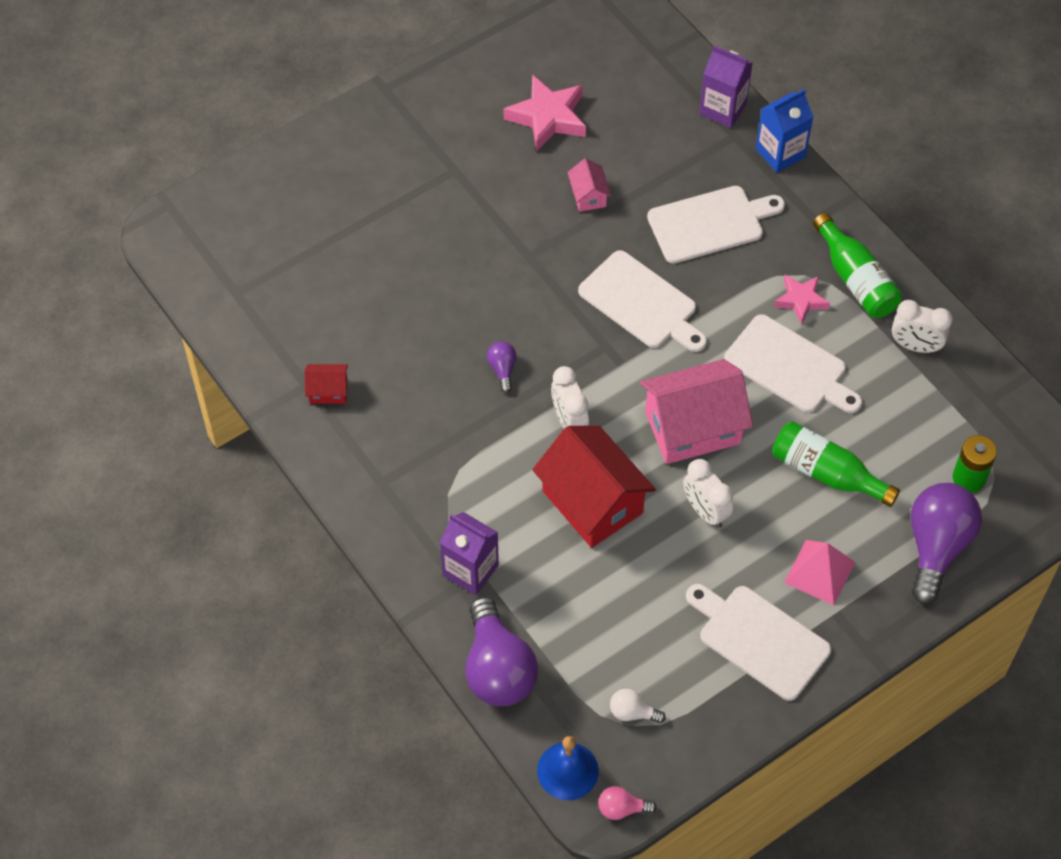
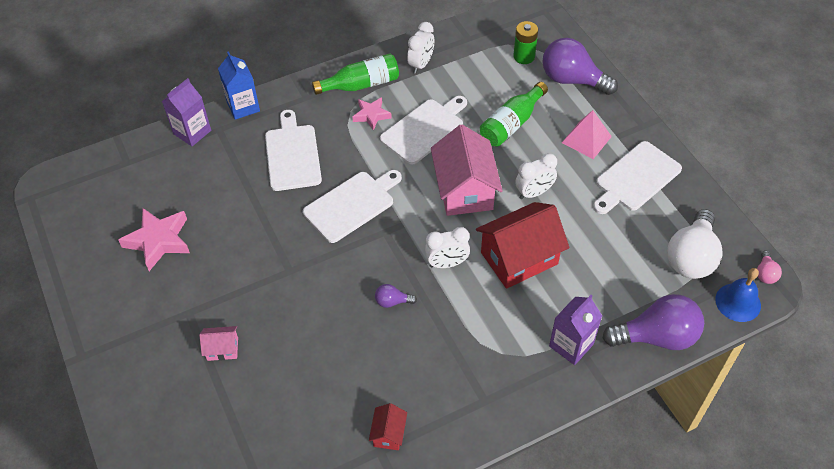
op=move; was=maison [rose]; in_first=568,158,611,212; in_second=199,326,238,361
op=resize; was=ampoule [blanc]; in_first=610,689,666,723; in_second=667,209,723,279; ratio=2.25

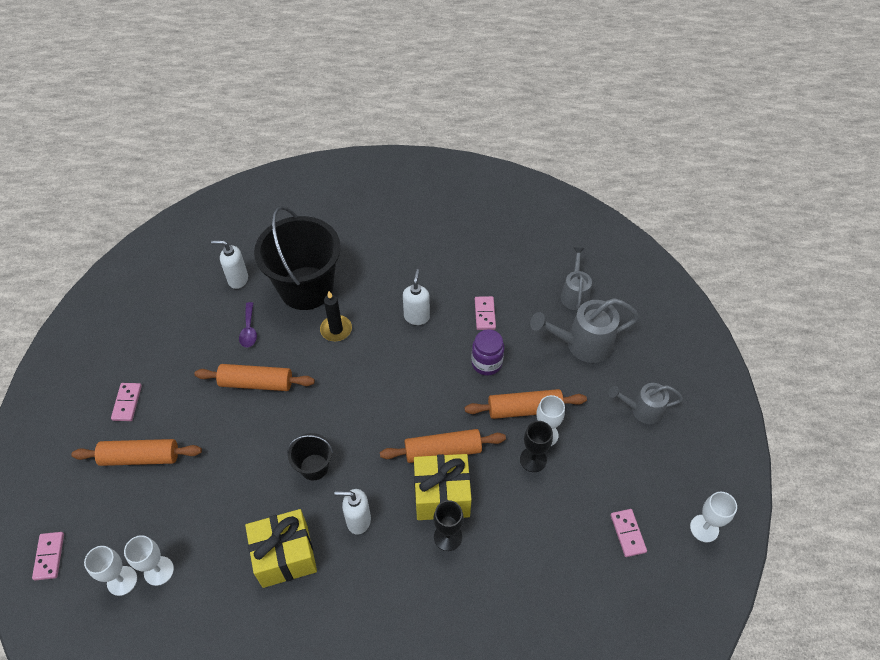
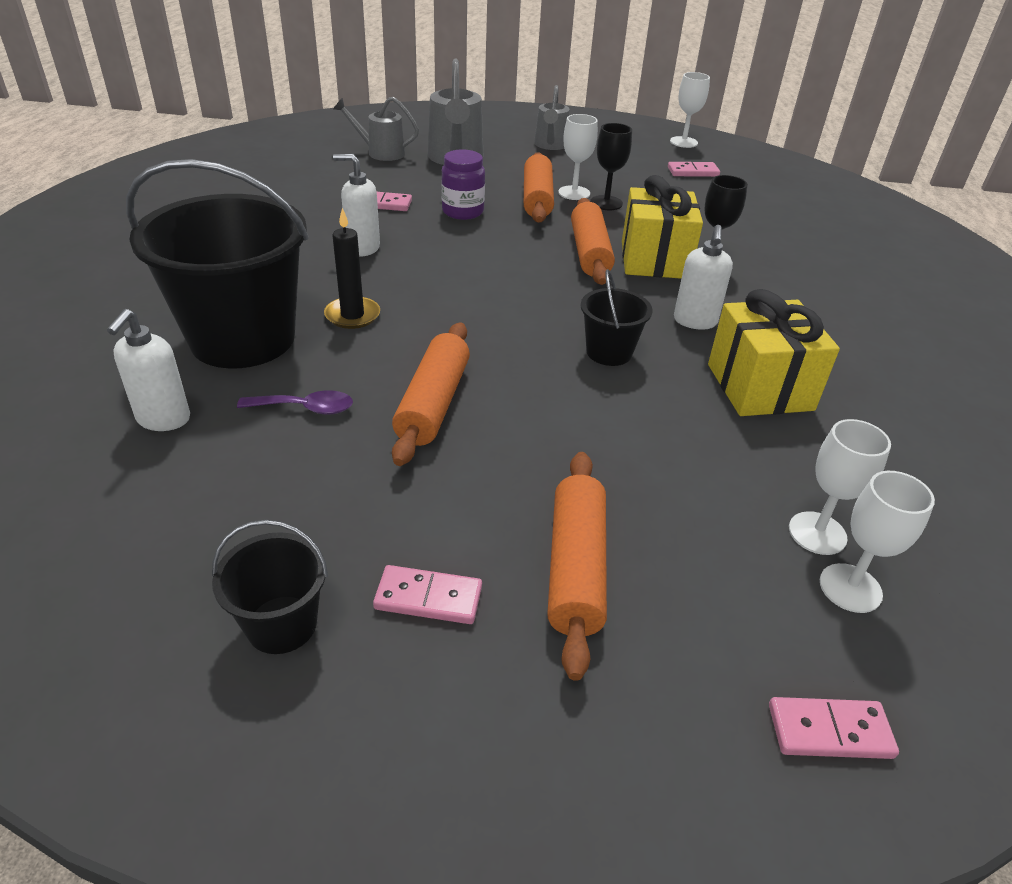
op=insert; now=seau [noir]; in_second=212,520,328,654

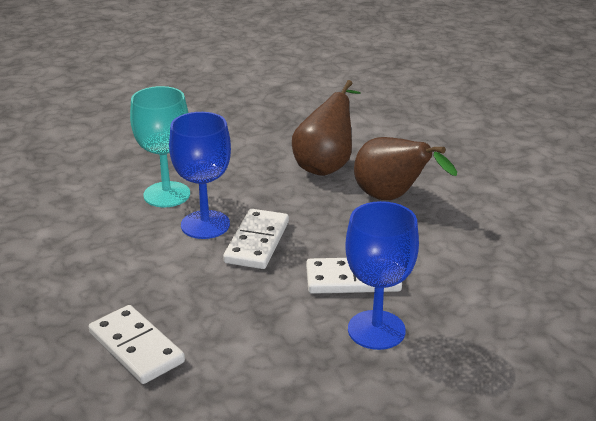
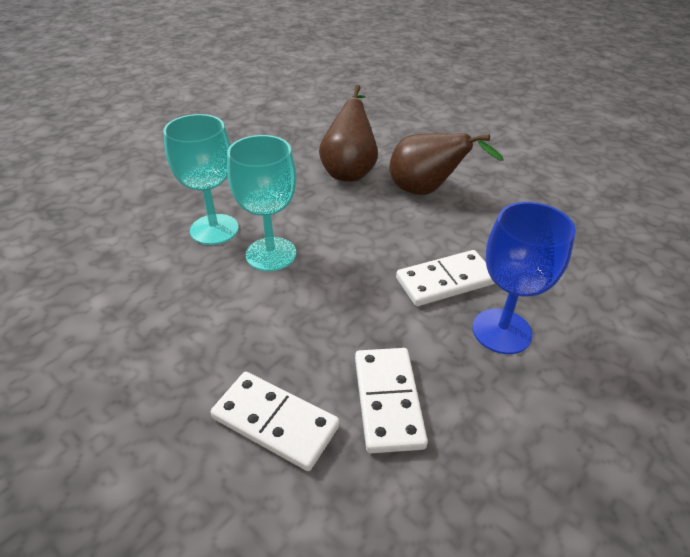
op=recolor; was=verre à pied [bleu]; now=verre à pied [turquoise]; in_first=169,112,231,239; in_second=227,135,296,271
op=move; was=domino [blanc]; in_first=223,209,289,269; in_second=355,348,428,453

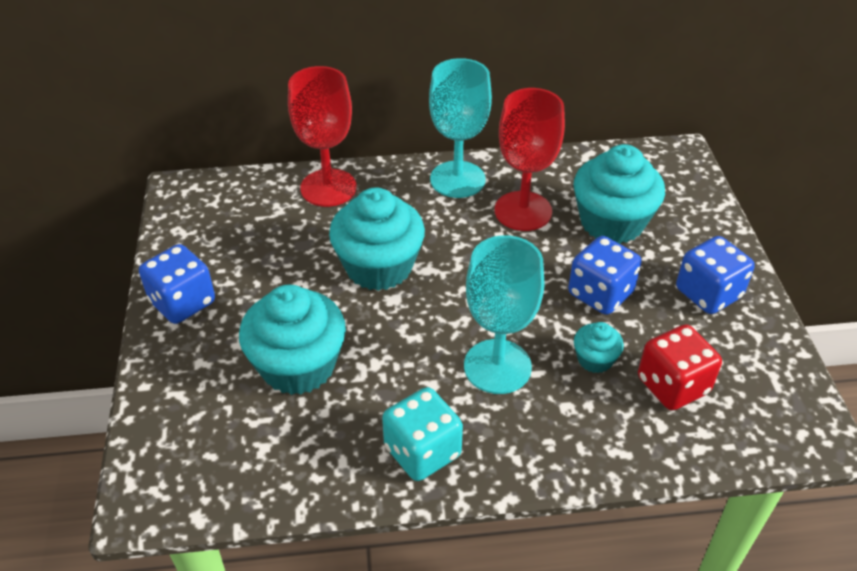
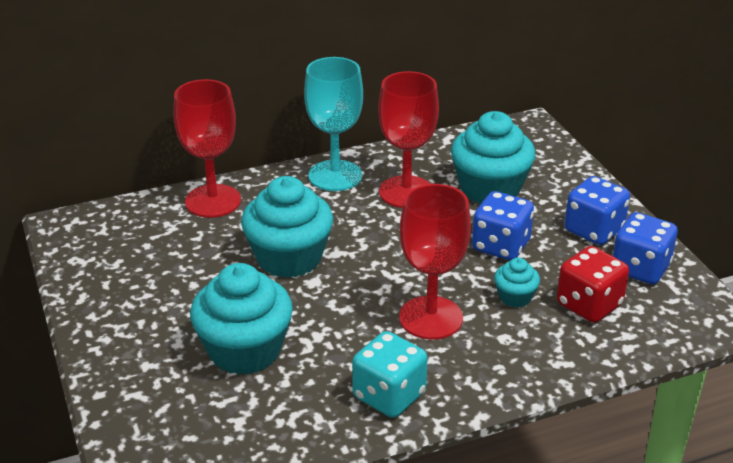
op=recolor; was=verre à pied [turquoise]; now=verre à pied [rouge]; in_first=464,235,544,394; in_second=399,184,471,339
op=move; was=dé [bleu]; in_first=139,244,215,324; in_second=613,212,678,284

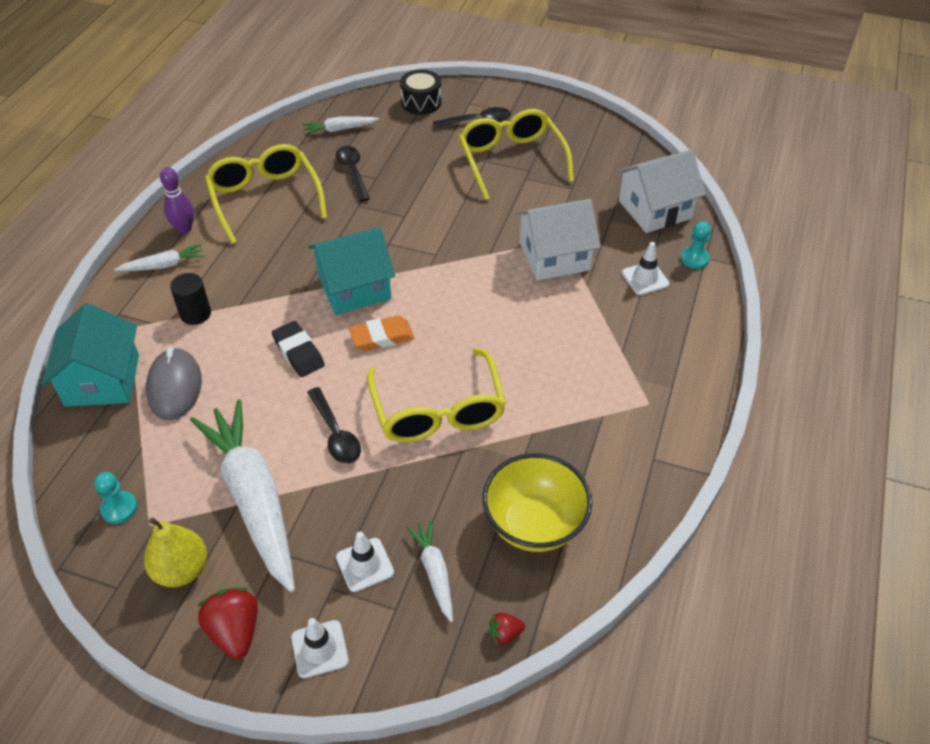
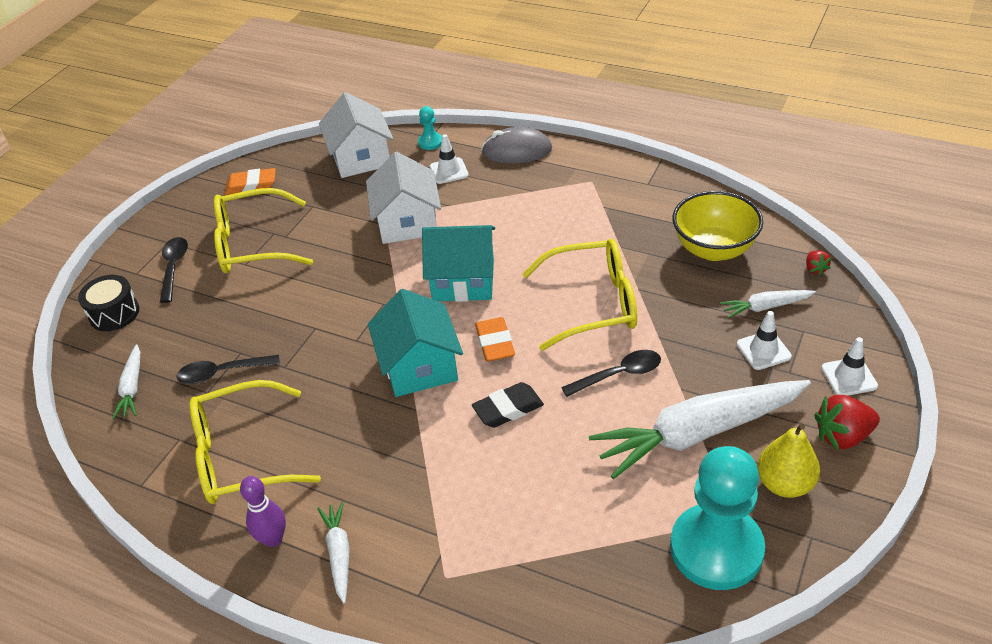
op=insert; now=gomme [orange]; in_second=225,168,276,195
op=move; was=maison [turquoise]; in_first=41,303,139,407; in_second=422,225,495,302
op=move; was=souris [gris]; in_first=146,347,202,420; in_second=481,127,552,164
op=resize; was=pion [turquoise]; in_first=94,472,137,524; in_second=670,446,765,590; ratio=2.4
op=delete; was=cylindre [noir]; in_first=170,273,211,325

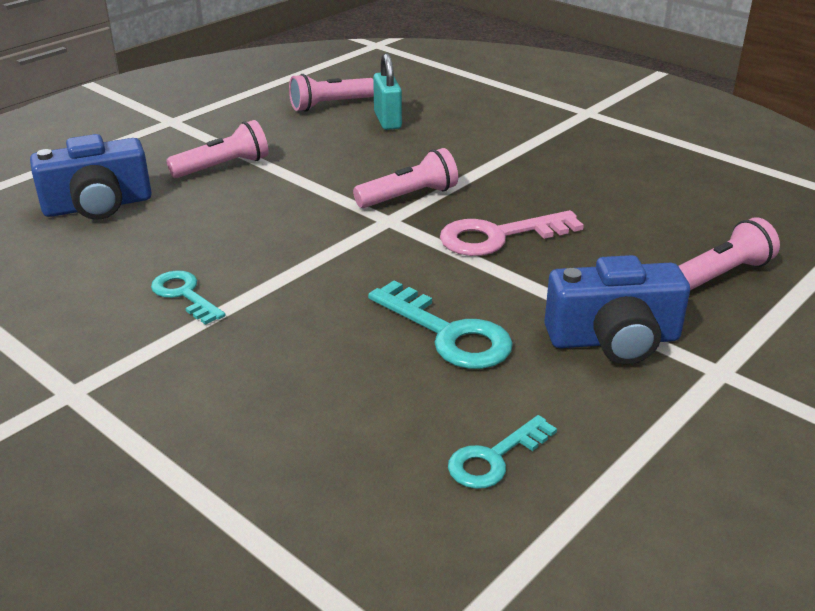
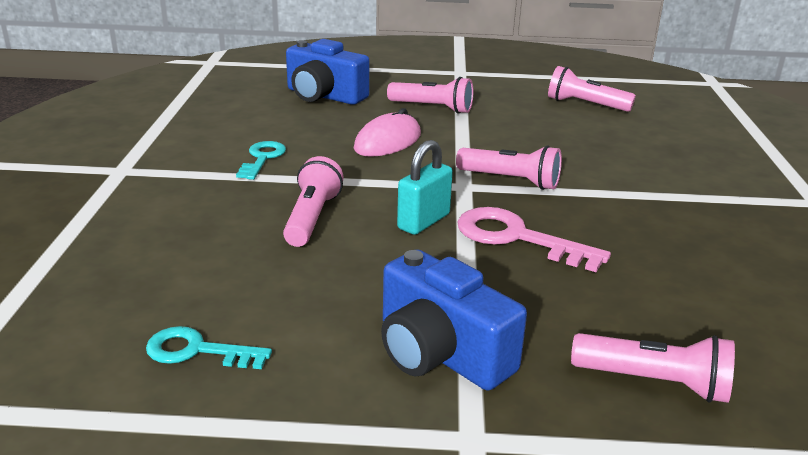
op=insert; now=lampe de poche [rose]; in_second=283,156,344,247
op=insert; now=souris [rose]; in_second=354,108,421,157
op=move; was=cadenas [turquoise]; in_first=373,53,402,130; in_second=397,140,453,235
op=delete; was=clé [turquoise]; in_first=368,280,513,369

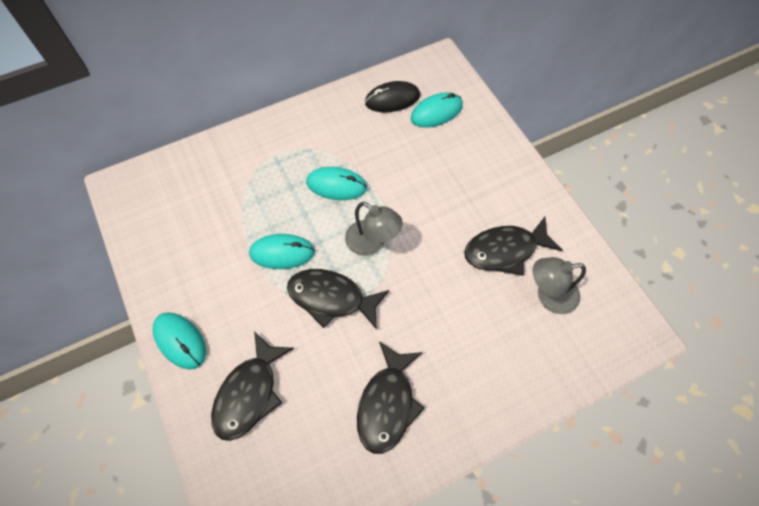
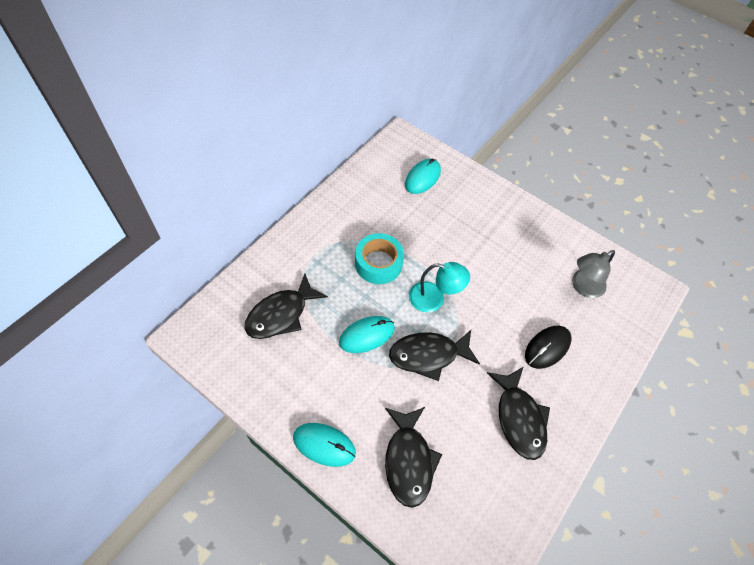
op=move; was=poisson [noir]; in_first=464,217,562,276; in_second=244,274,328,339
op=replace; was=souris [turquoise]; now=ruban adhésif [turquoise]; in_first=306,167,367,200; in_second=355,233,404,284
op=recolor; was=lampe [gris]; now=lampe [turquoise]; in_first=345,202,403,256; in_second=409,262,470,312
op=move; was=souris [noir]; in_first=365,81,420,112; in_second=525,326,572,369

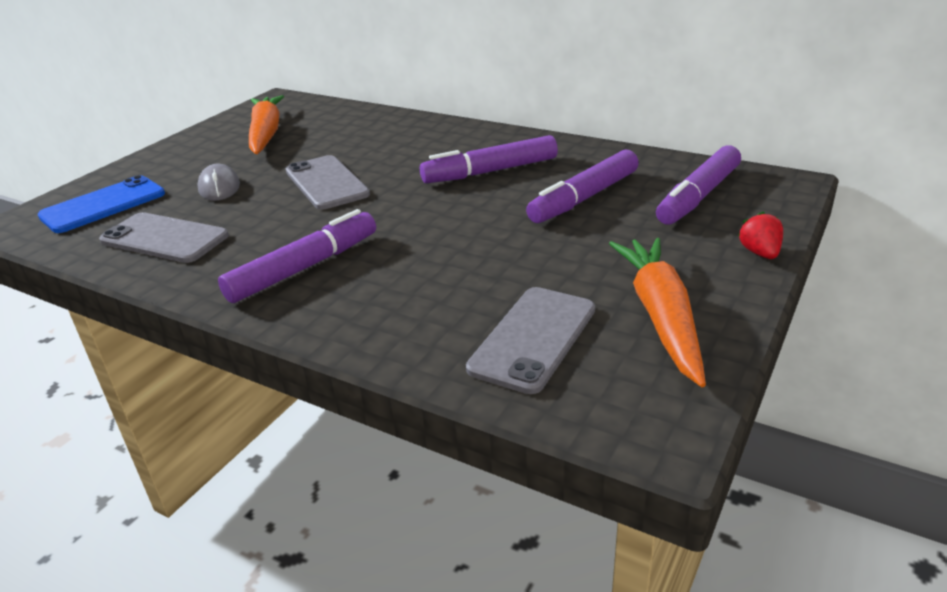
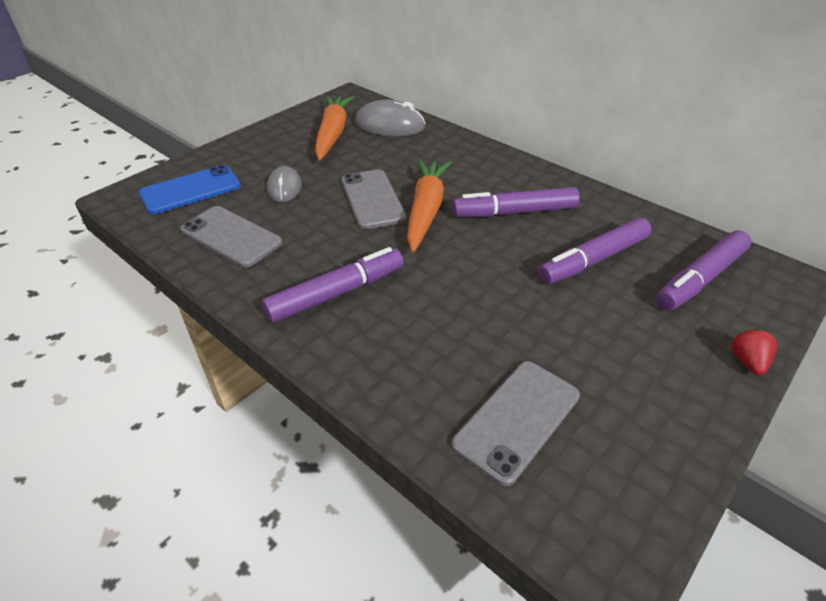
op=insert; now=souris [gris]; in_second=355,99,426,136
op=move; was=carotte [orange]; in_first=609,238,706,387; in_second=407,159,451,252

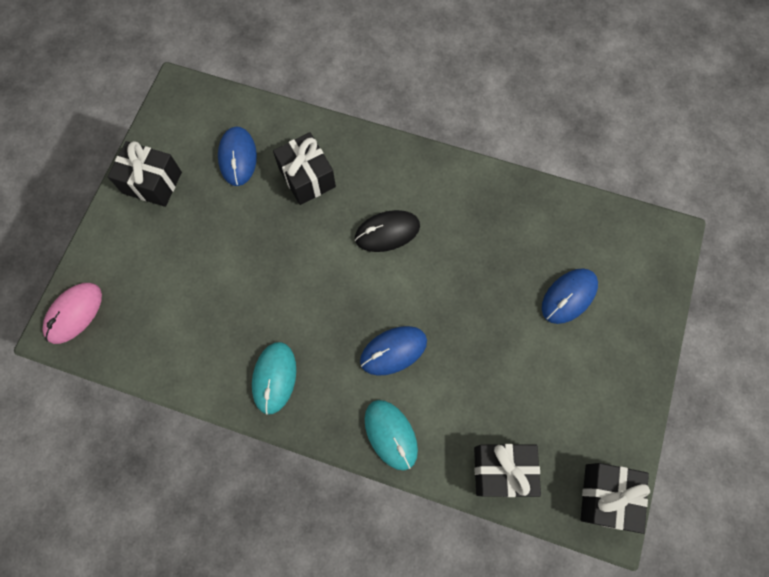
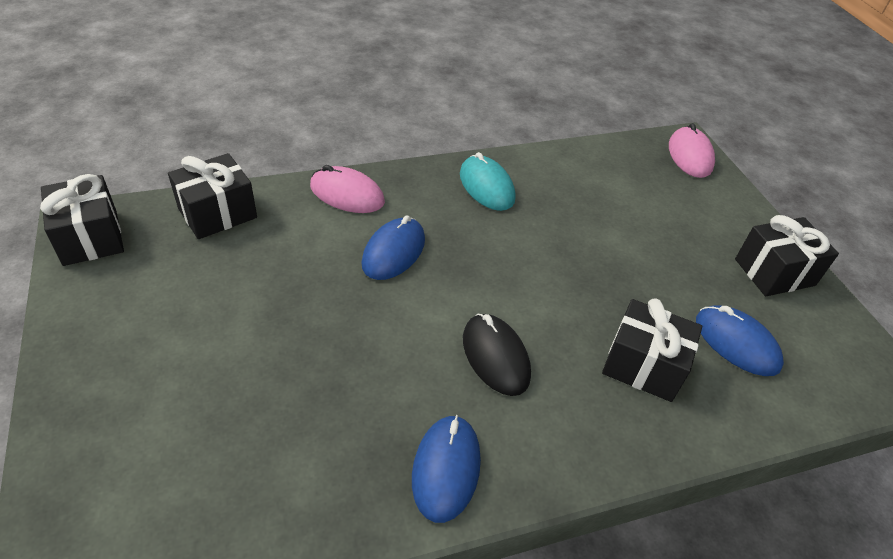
op=recolor; was=souris [turquoise]; now=souris [rose]; in_first=365,400,418,470; in_second=310,165,385,213
op=move; was=souris [bleu]; in_first=542,268,598,324; in_second=412,415,481,523
op=rotate; was=souris [noir]; in_first=355,210,420,252; in_second=463,314,531,396; clockwise=-60

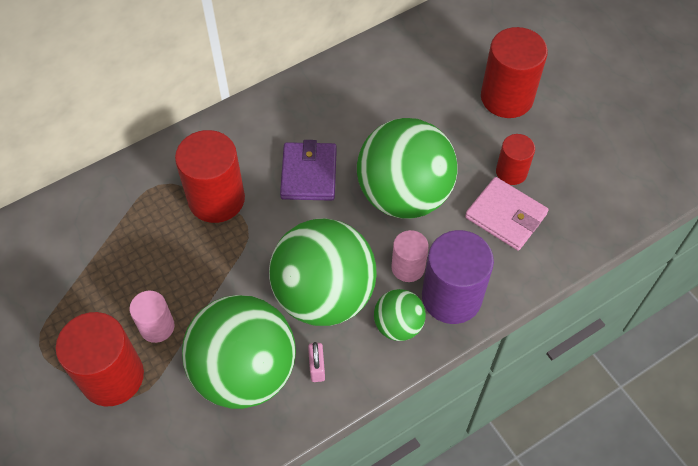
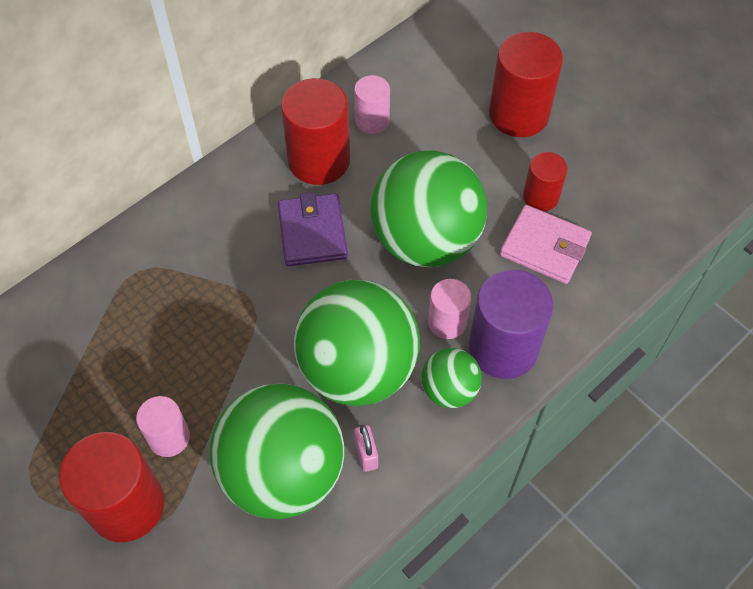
op=move; was=cylindre [rouge]; in_first=175,130,245,223; in_second=281,78,350,185
op=insert; now=cylindre [rose]; in_second=354,75,390,134

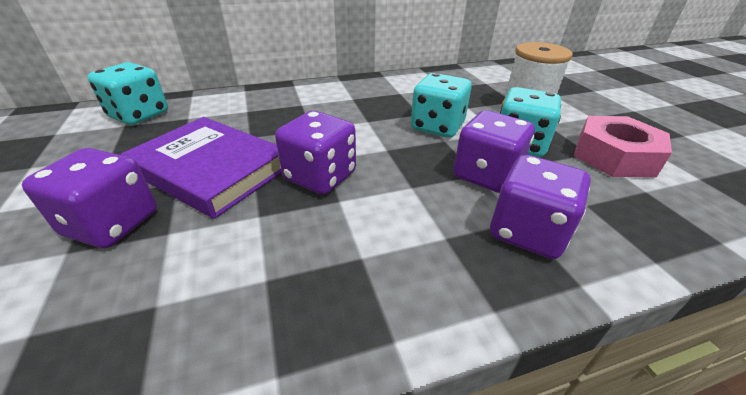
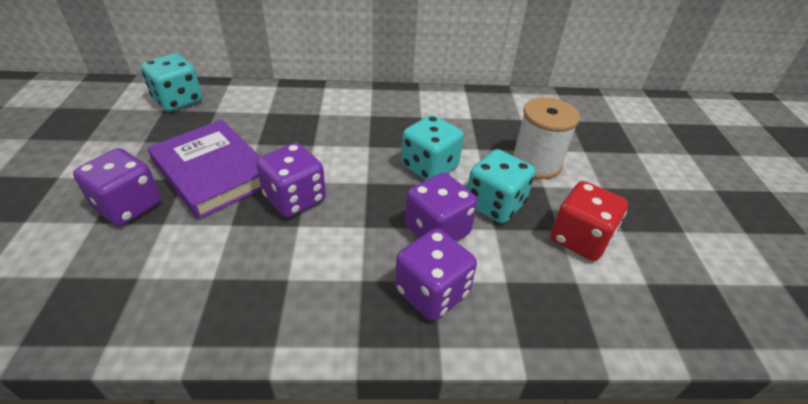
op=replace; was=écrou [rose]; now=dé [rouge]; in_first=574,116,672,178; in_second=550,181,628,261

